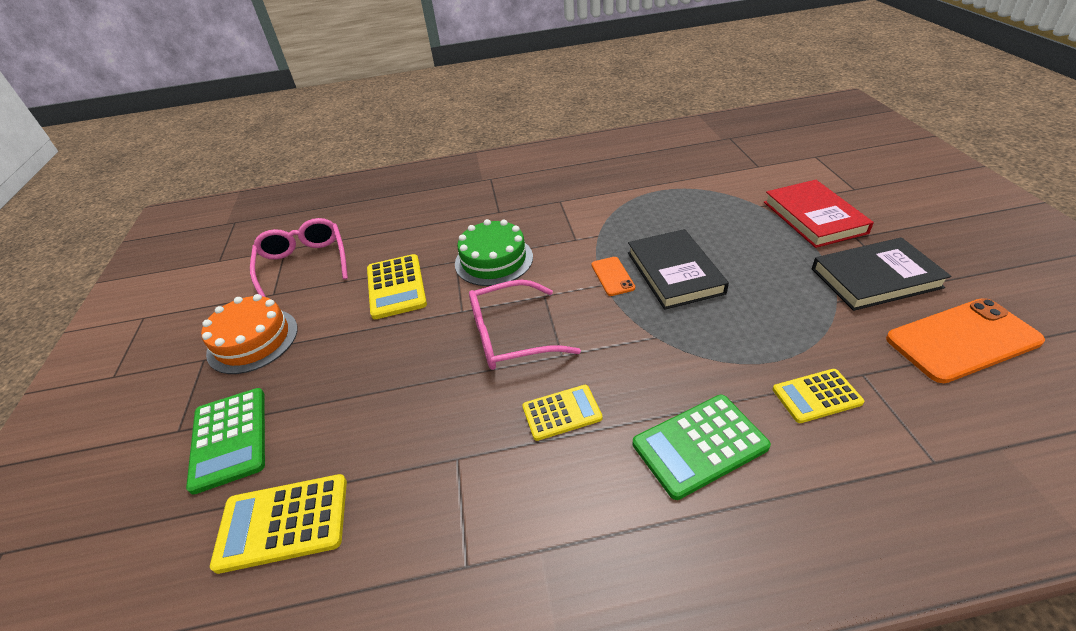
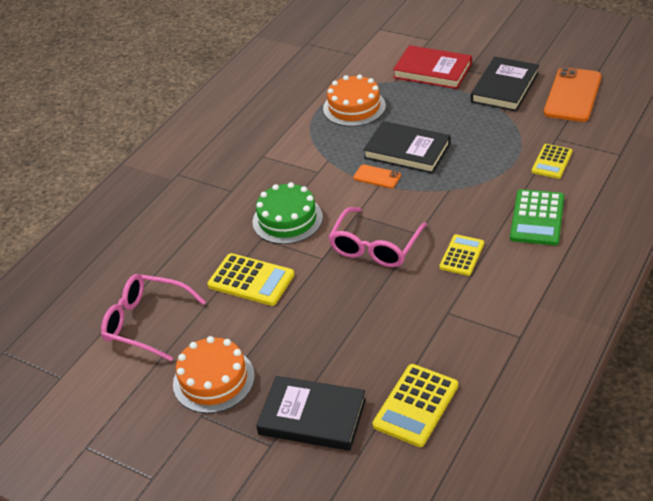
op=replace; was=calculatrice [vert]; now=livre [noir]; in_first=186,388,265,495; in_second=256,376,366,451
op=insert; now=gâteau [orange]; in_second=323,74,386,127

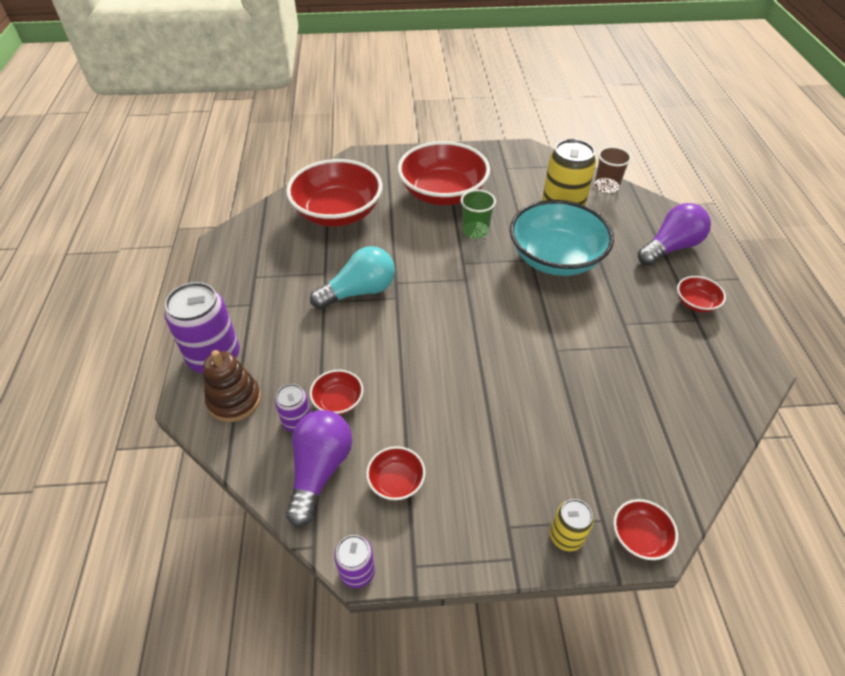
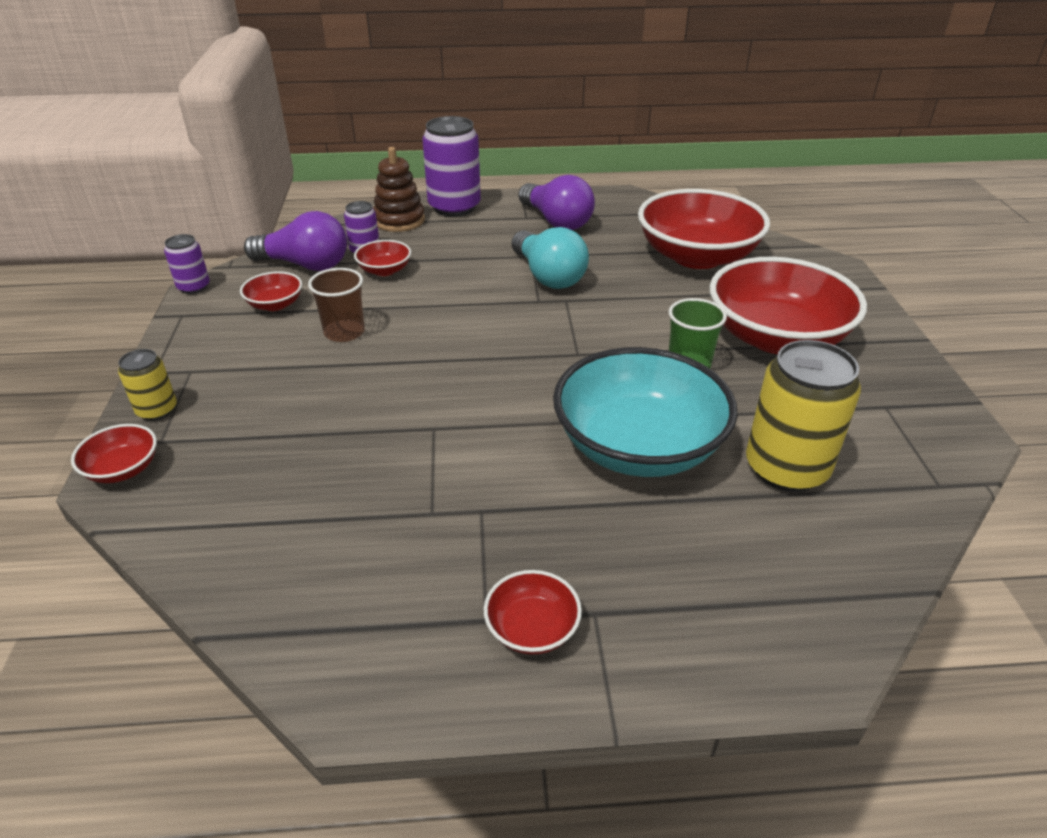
op=move; was=gobelet [marron]; in_first=594,147,632,193; in_second=308,268,365,342
op=move; was=ampoule [violet]; in_first=638,203,711,266; in_second=518,175,595,230

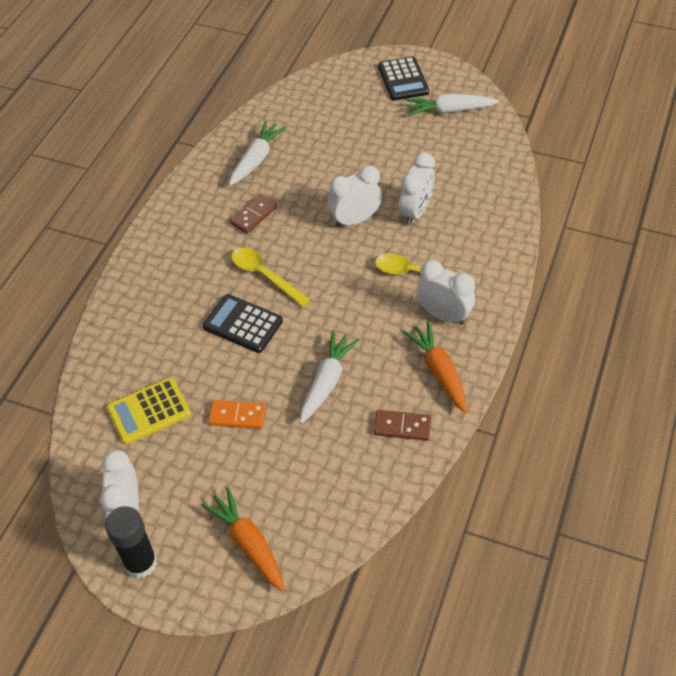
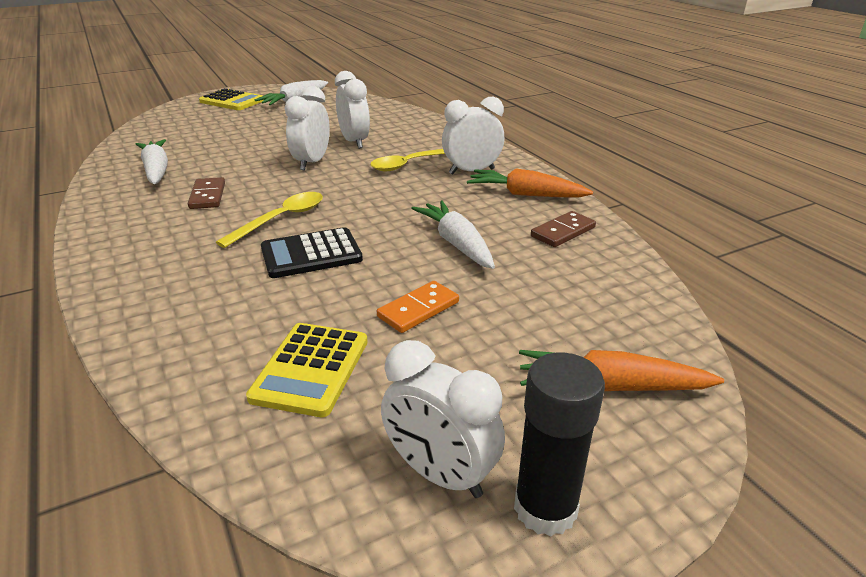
op=recolor; was=calculatrice [noir]; now=calculatrice [jaune]; in_first=378,56,429,101; in_second=199,88,263,110
op=rotate; was=cuillère [jaune]; in_first=231,248,310,307; in_second=216,192,323,248; clockwise=135

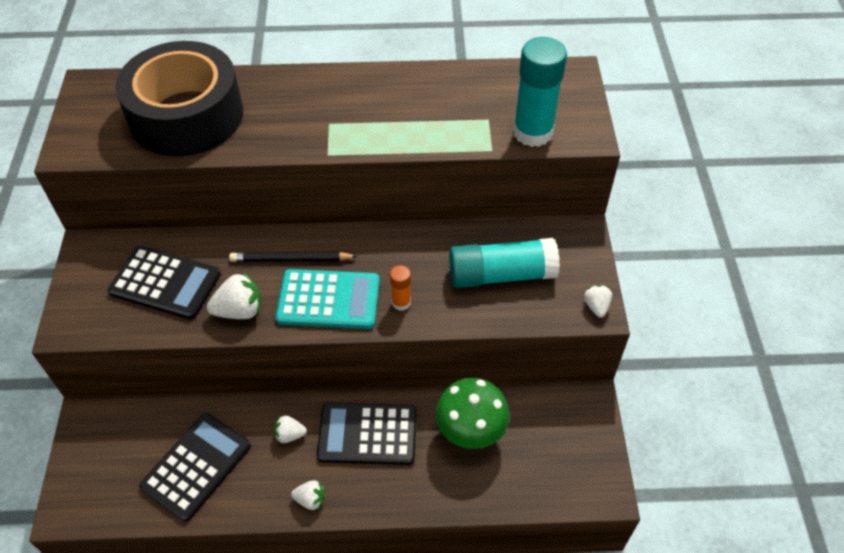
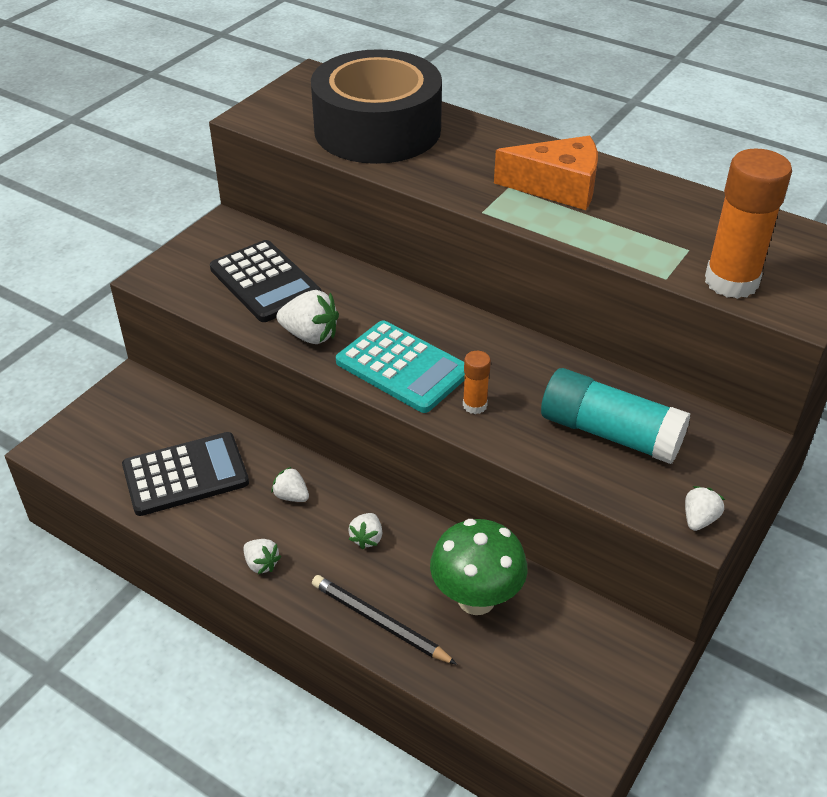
op=move; was=crayon [noir]; in_first=229,252,358,262; in_second=312,575,457,665
op=replace; was=calculatrice [noir]; now=fraise [blanc]; in_first=317,402,417,465; in_second=348,513,382,549
op=insert; now=fromage [orange]; in_second=494,136,598,210
op=recolor; was=bâton de colle [turquoise]; now=bâton de colle [orange]; in_first=513,37,567,147; in_second=705,148,792,299

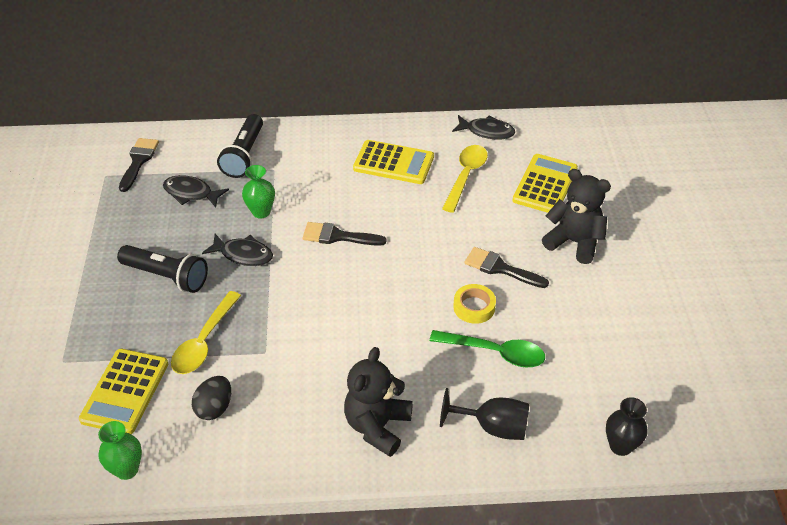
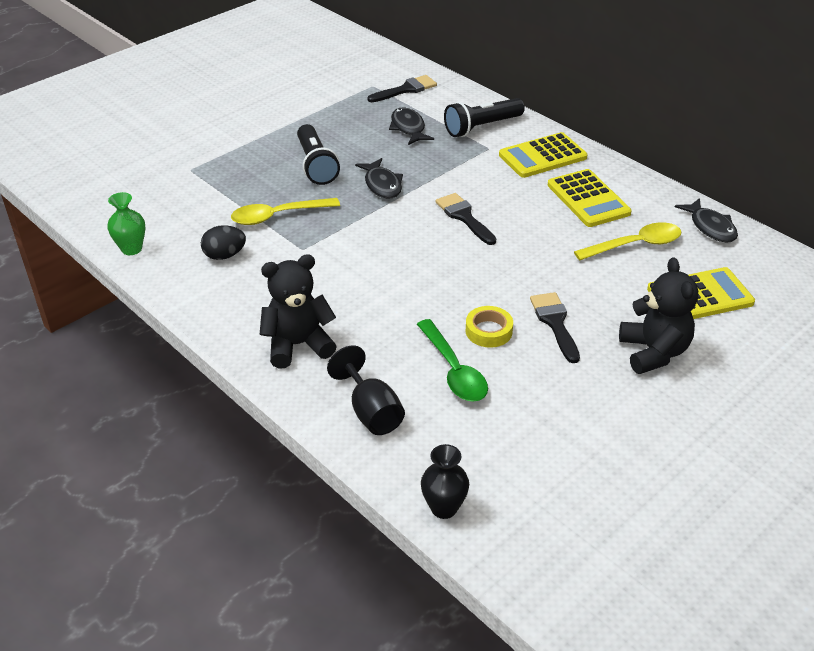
op=move; was=calculatrice [jaune]; in_first=79,349,168,434; in_second=499,132,588,178
op=delete; was=vase [vert]; in_first=242,165,275,218

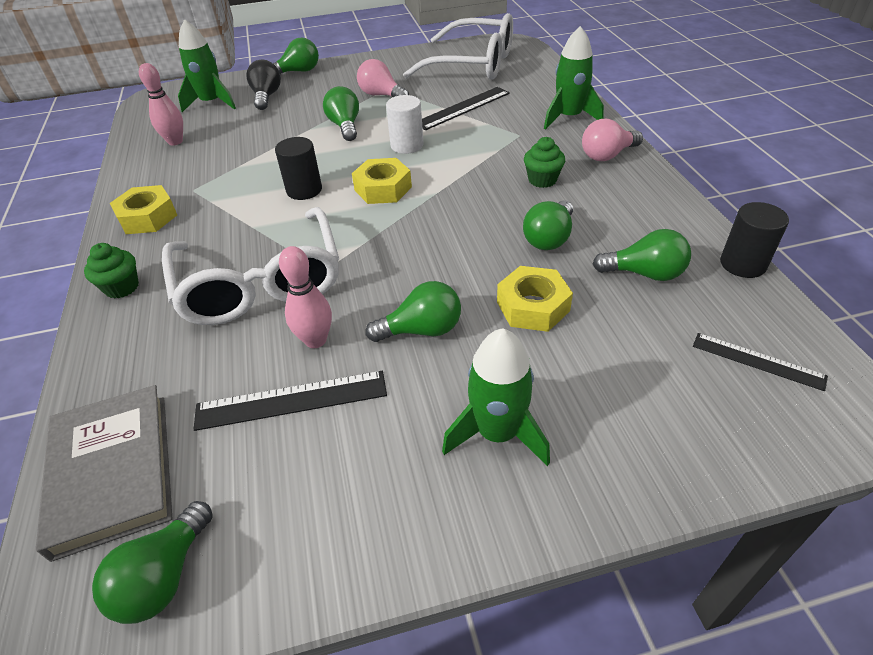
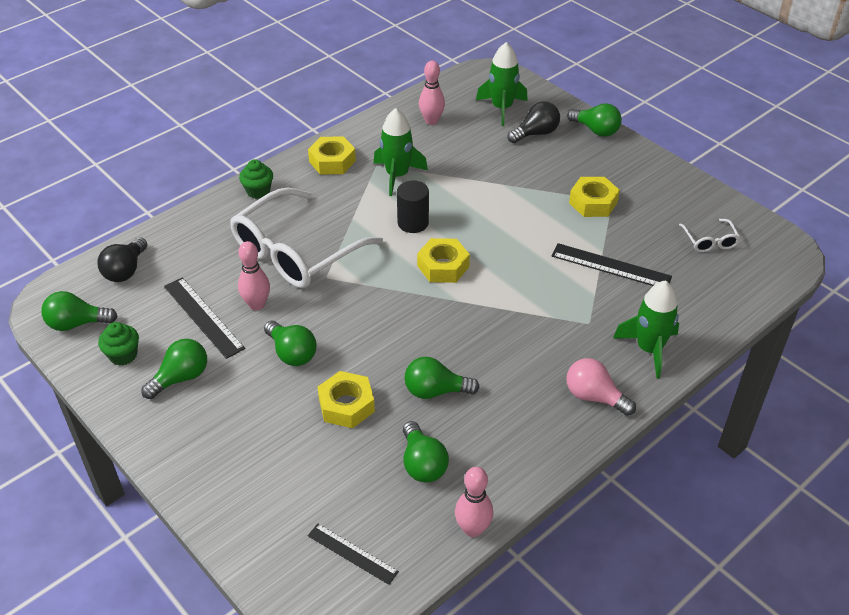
op=replace; was=livre [gris]; now=ampoule [noir]; in_first=36,385,173,562; in_second=98,237,147,282
op=move; was=muffin [vert]; in_first=524,137,565,188; in_second=98,322,139,366
op=move; was=ampoule [vert]; in_first=323,86,359,141; in_second=141,339,207,399
op=rotate; was=règle [noir]; in_first=693,333,828,391; in_second=308,524,399,585; clockwise=-60
op=move; was=fusée [vert]; in_first=442,328,550,466; in_second=374,108,428,196
op=replace; was=cylindre [noir]; now=quille [rose]; in_first=720,202,789,278; in_second=455,467,493,537
op=replace; was=ampoule [rose]; now=écrou [jaune]; in_first=357,59,409,97; in_second=569,177,620,217
op=resize; was=lunettes [blanc]; in_first=403,13,513,80; in_second=679,219,741,252; ratio=0.42
op=delete; was=cylindre [blanc]; in_first=386,95,423,154

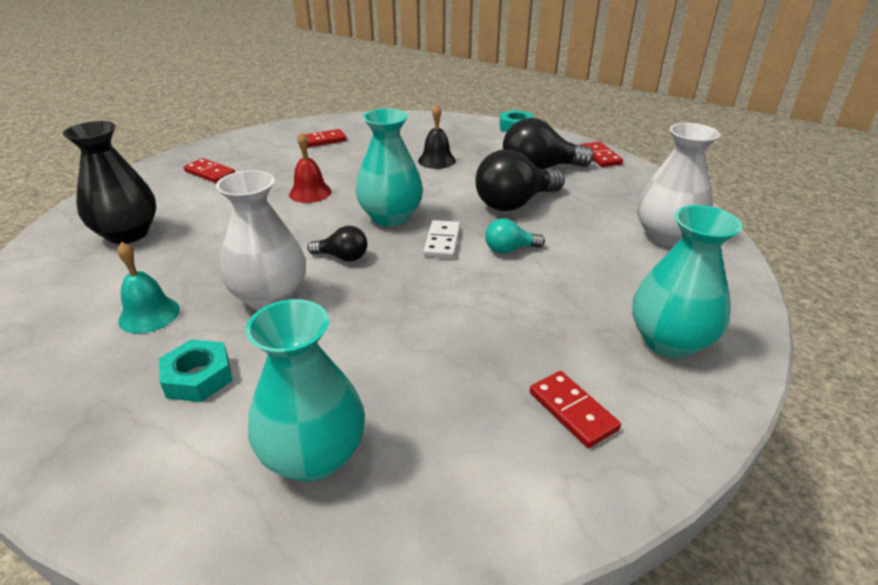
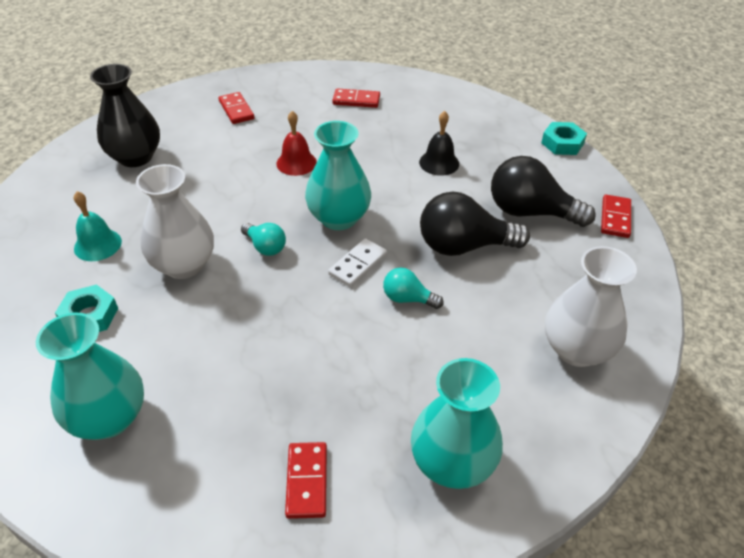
op=recolor; was=ampoule [noir]; now=ampoule [turquoise]; in_first=307,226,367,261; in_second=241,223,286,256

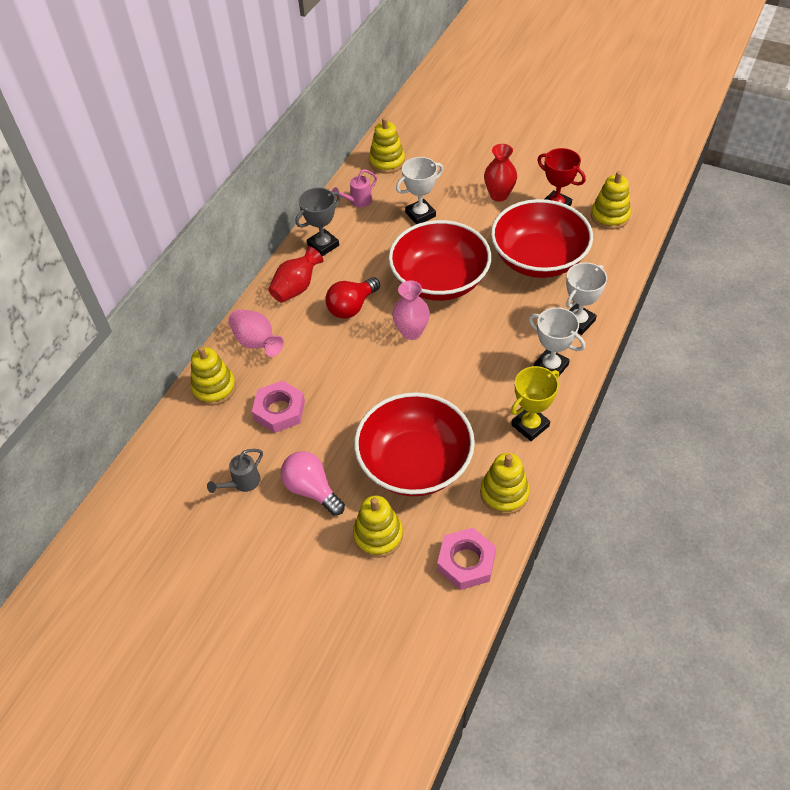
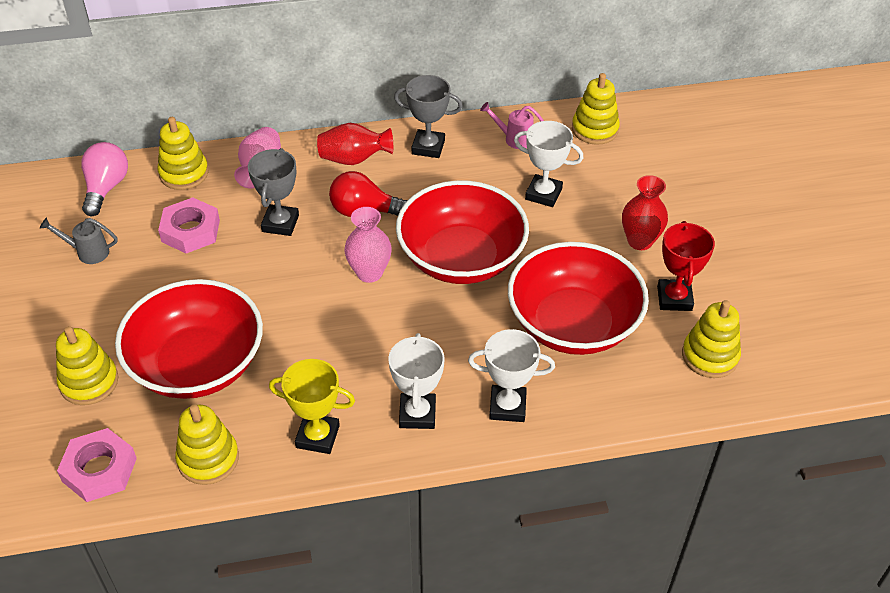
op=move; was=ampoule [rose]; in_first=281,451,345,516; in_second=81,142,128,216
op=insert; now=trophée [gris]; in_second=248,148,299,236

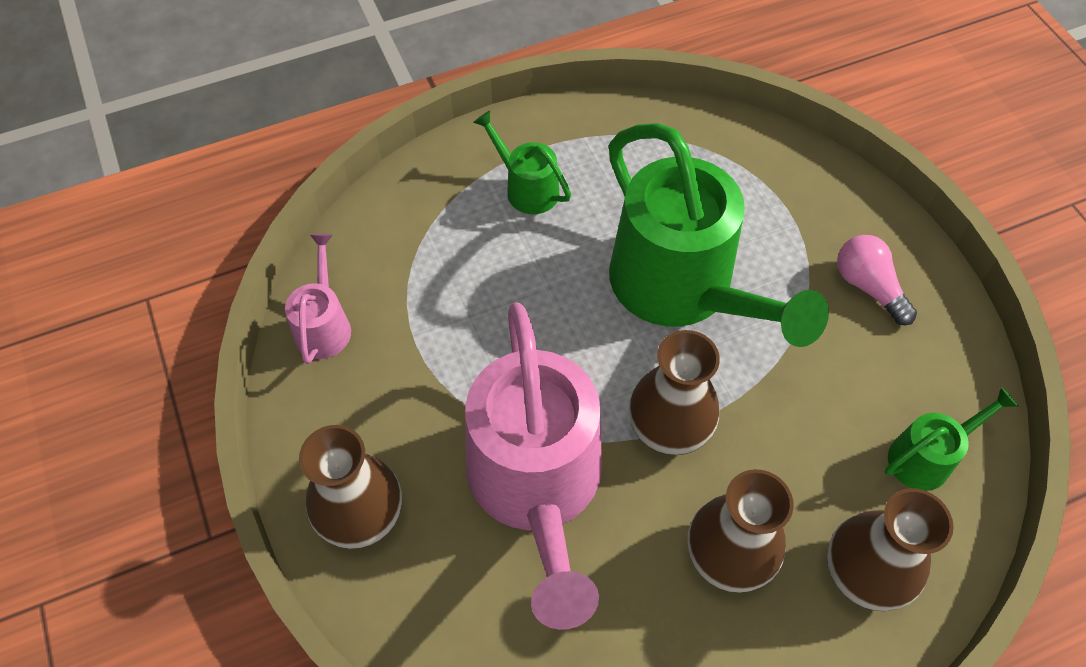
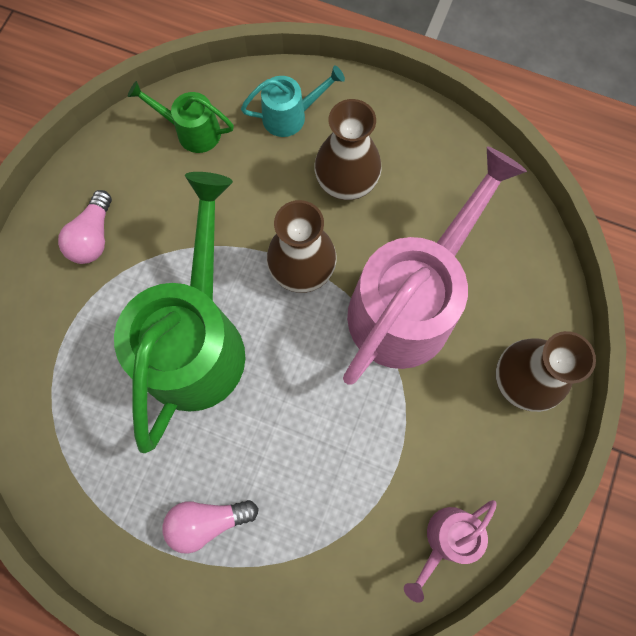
op=replace; was=arrosoir [vert]; now=ampoule [rose]; in_first=473,111,571,214; in_second=162,500,259,554
op=replace; was=vase [marron]; now=arrosoir [turquoise]; in_first=827,488,954,611; in_second=241,65,345,137

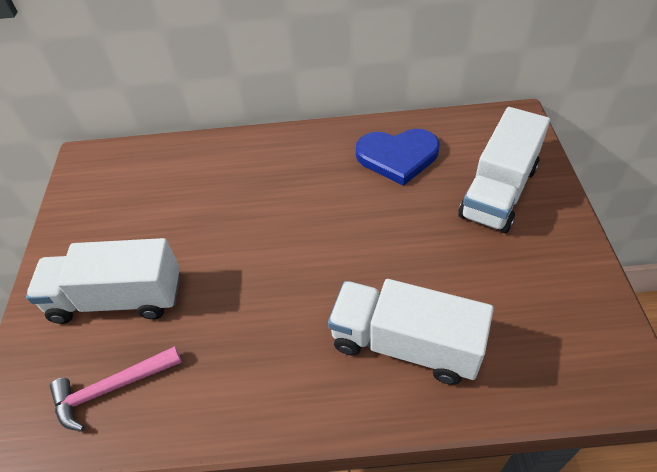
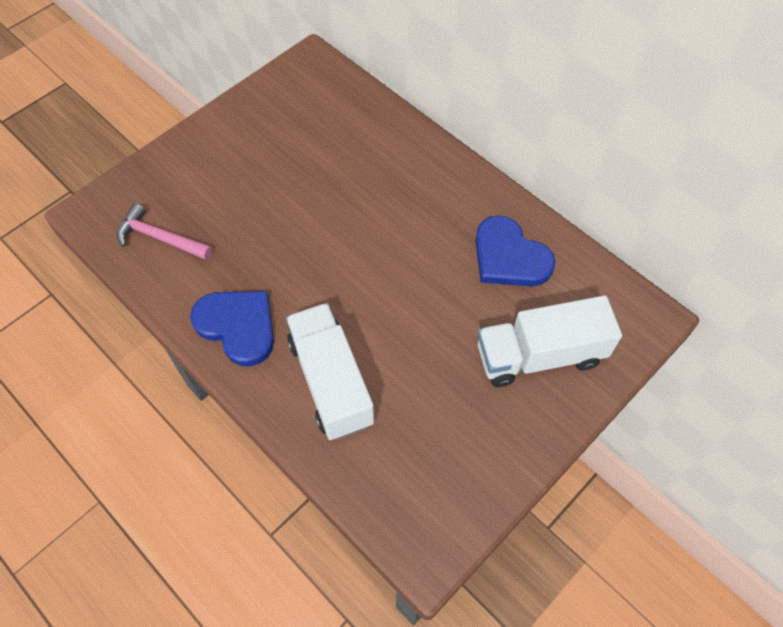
op=insert; now=cœur [bleu]; in_second=190,291,274,367
op=delete; was=camion [blanc]; in_first=26,238,180,324

